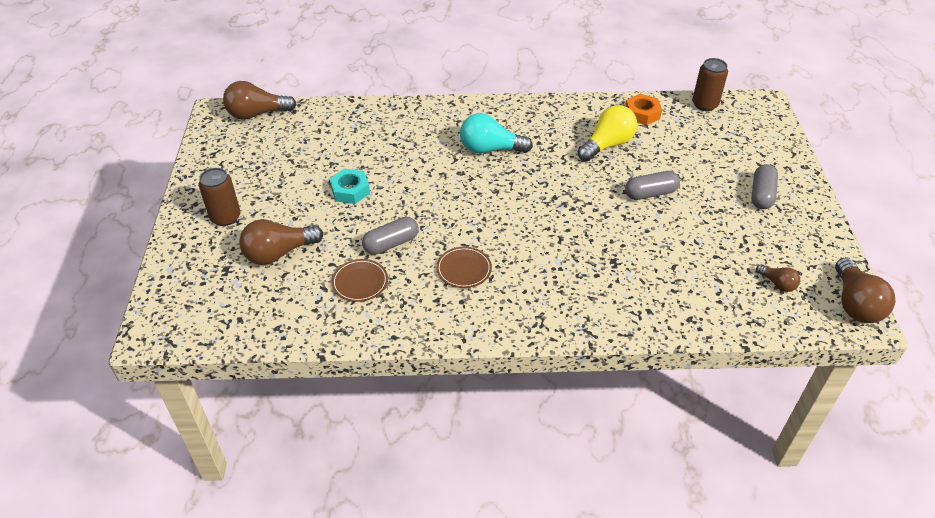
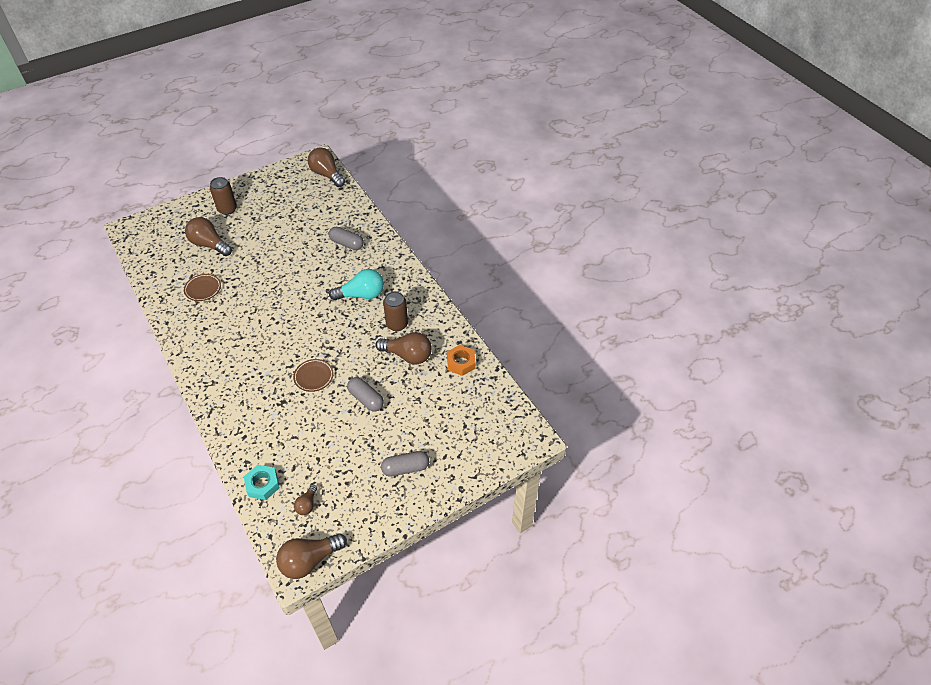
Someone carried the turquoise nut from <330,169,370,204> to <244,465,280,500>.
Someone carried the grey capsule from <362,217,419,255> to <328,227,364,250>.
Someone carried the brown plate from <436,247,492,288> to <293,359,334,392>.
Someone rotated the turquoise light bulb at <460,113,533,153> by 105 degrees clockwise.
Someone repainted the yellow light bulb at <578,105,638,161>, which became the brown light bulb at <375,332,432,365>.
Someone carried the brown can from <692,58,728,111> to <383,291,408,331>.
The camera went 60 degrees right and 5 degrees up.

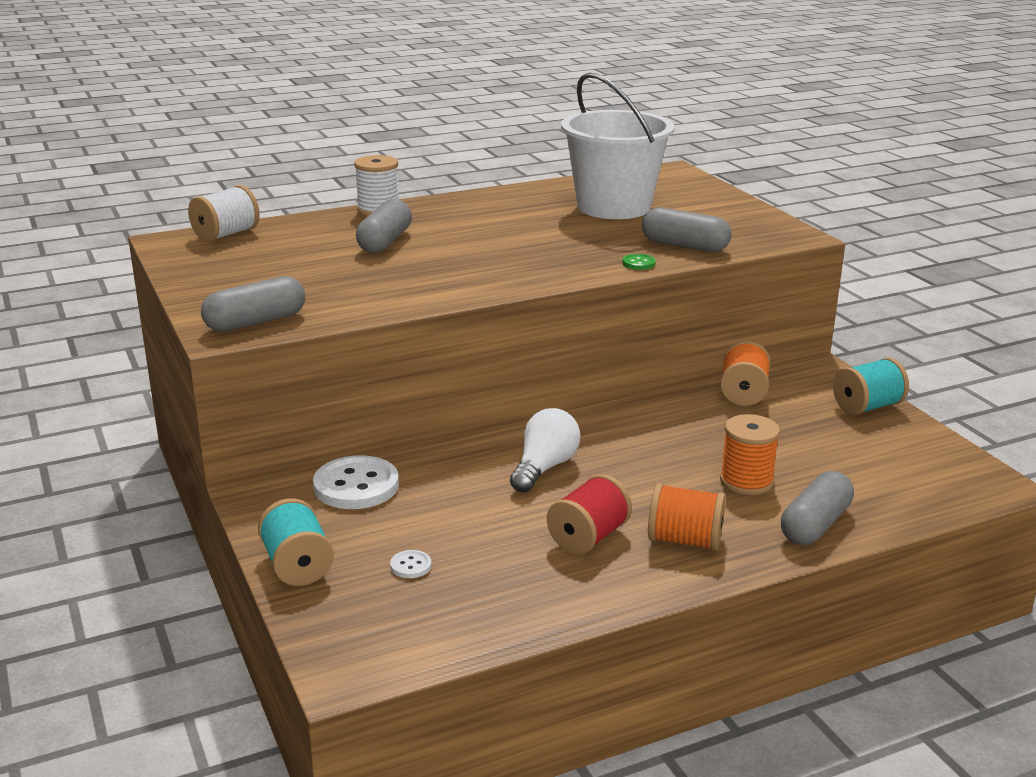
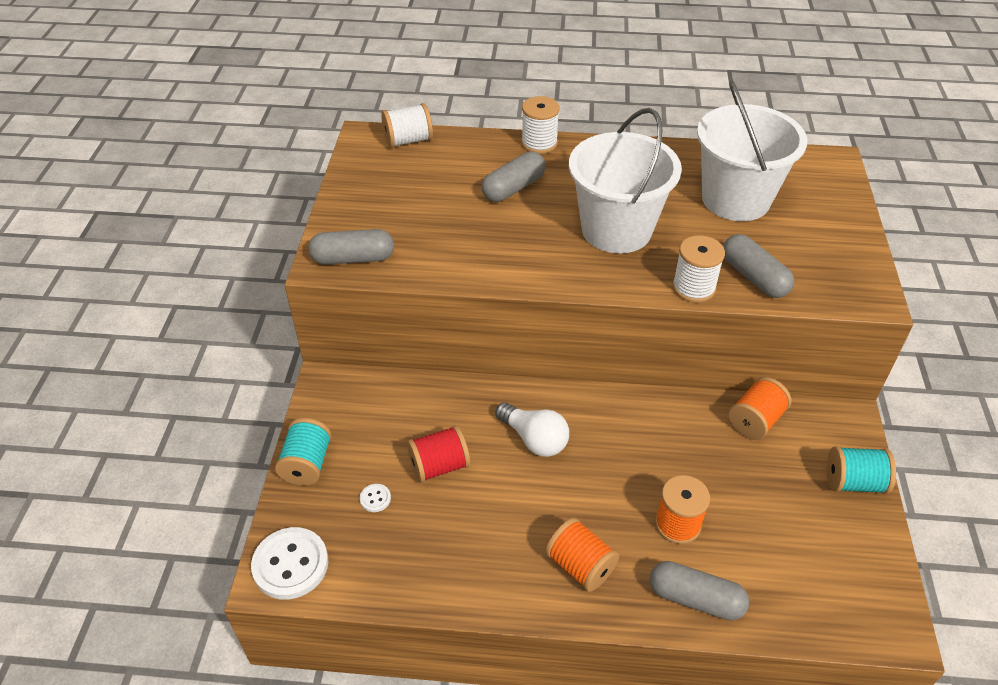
Someone carried the white button from <313,455,399,509> to <251,527,328,600>.
Someone rotated the white light bulb at <510,408,580,493> by 75 degrees clockwise.
Someone carried the red spool from <547,474,632,555> to <407,425,470,483>.
Someone swapped the green button at <622,254,656,270> for the white spool at <672,235,725,303>.
Someone rotated the grey capsule at <781,471,854,545> by 45 degrees clockwise.
Someone put down the white bucket at <569,108,682,253>.
The camera went 30 degrees right and 20 degrees up.

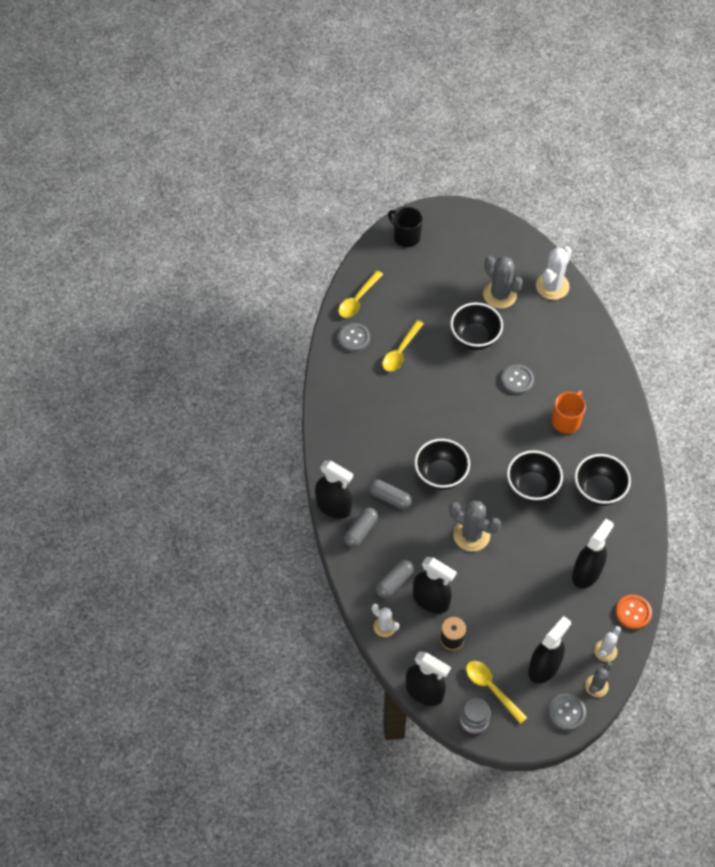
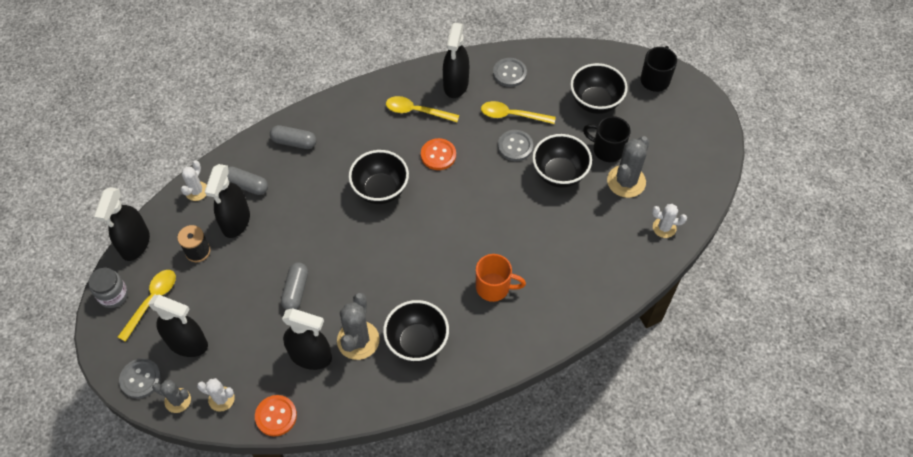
Someone carried the black spray bottle from <315,460,353,519> to <443,23,469,98>.
Someone carried the yellow spoon from <338,270,383,318> to <386,96,459,122>.
Someone carried the grey capsule from <369,479,412,509> to <281,262,308,310>.
Someone carried the grey cactus from <449,500,501,552> to <337,293,380,360>.
Someone carried the grey button from <501,364,534,394> to <498,130,533,161>.
Someone carried the black bowl from <507,450,563,502> to <570,63,628,114>.
Someone scaled the white cactus at <536,246,572,300> by 0.60.
Someone put down the orange button at <421,138,456,170>.
Someone put down the black mug at <583,116,631,162>.
The camera went 70 degrees right and 0 degrees up.

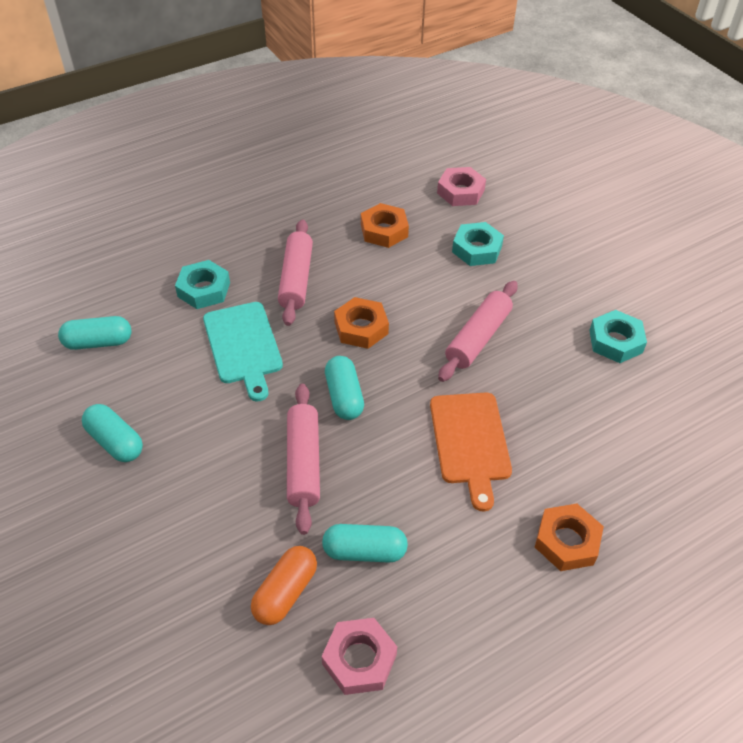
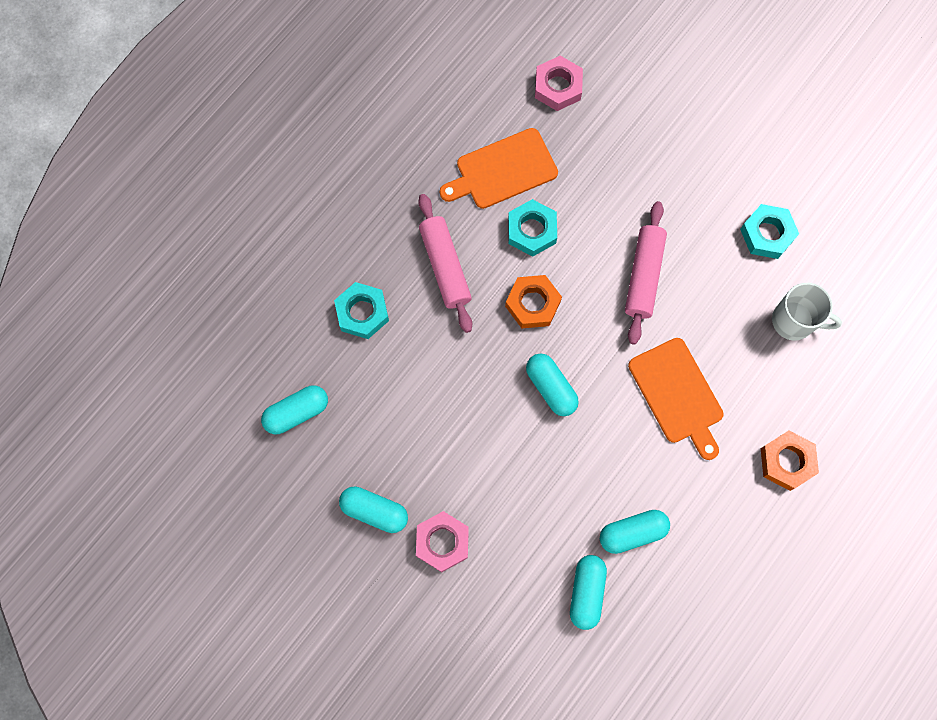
Someone took away the turquoise cutting board at <203,302,283,402>.
Someone repainted the orange capsule at <251,546,317,625>, which became the turquoise capsule at <570,555,607,630>.
Someone took away the pink rolling pin at <287,384,320,535>.
Someone carried the pink nut from <322,618,397,695> to <416,511,469,572>.
Someone swapped the orange nut at <361,203,409,248> for the orange cutting board at <440,128,558,209>.
Someone carried the turquoise nut from <452,222,504,266> to <508,199,557,257>.
Someone put down the white mug at <772,283,842,340>.
The camera went 20 degrees left and 25 degrees up.

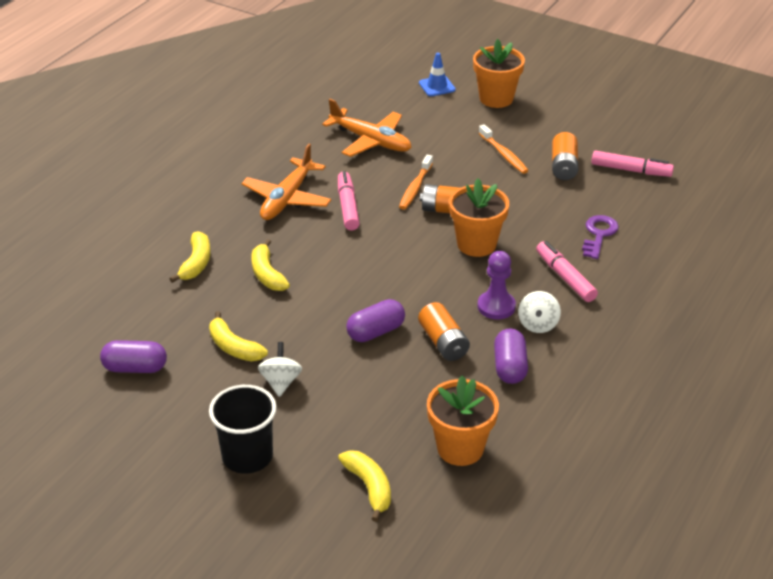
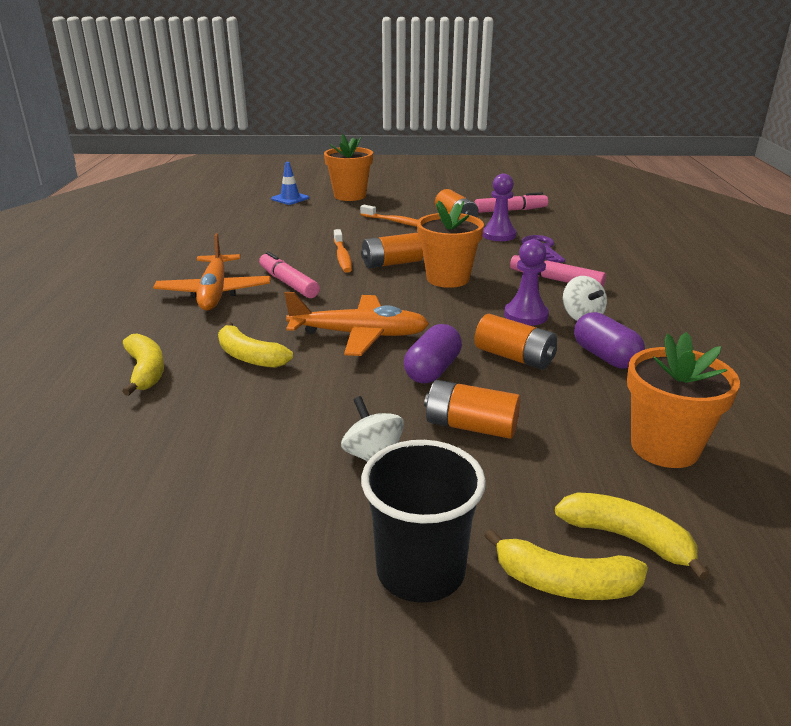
Someone took away the purple capsule at <100,340,167,373>.
Someone carried the yellow banana from <209,311,268,361> to <484,529,648,600>.
Someone carried the orange plane from <322,99,412,157> to <284,292,429,356>.
Someone put down the orange battery at <424,380,521,439>.
Someone put down the purple pawn at <482,174,517,241>.
The camera went 30 degrees left and 10 degrees down.

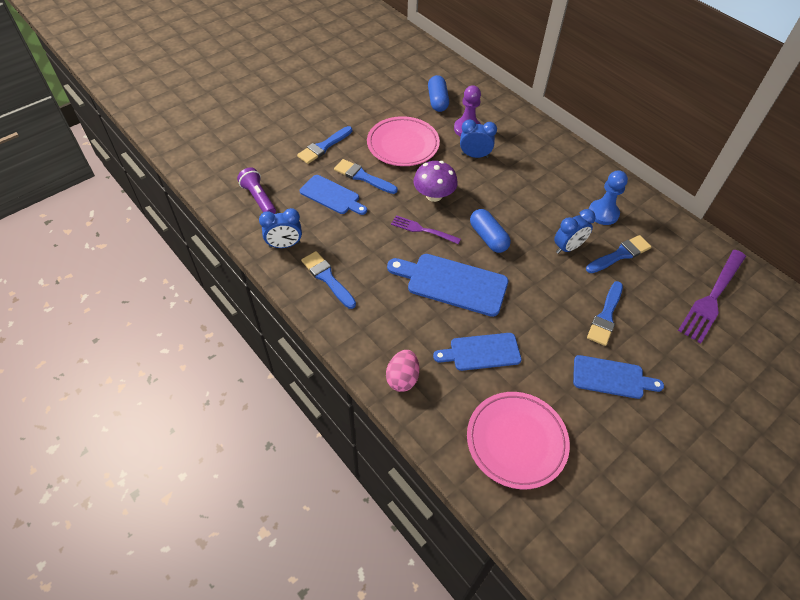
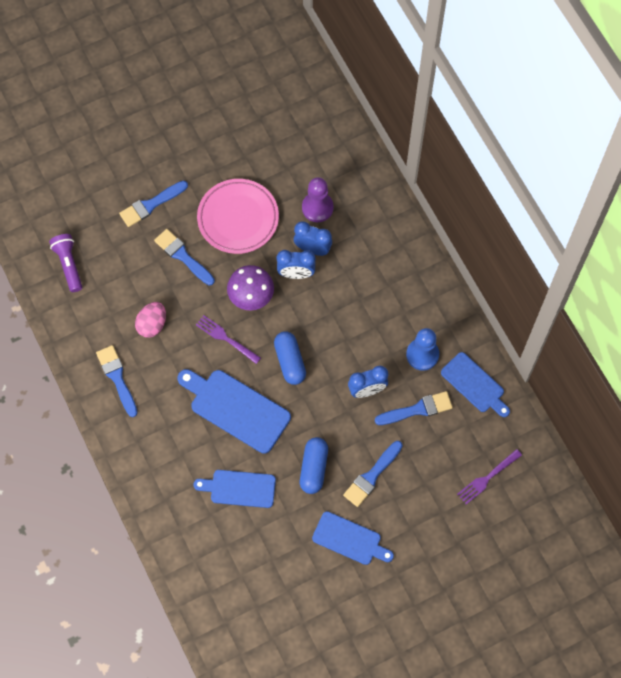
Someone carried the blue clock from <259,208,302,248> to <276,250,316,279>.
Someone carried the blue cutting board from <300,175,367,215> to <441,352,510,417>.
Someone carried the pink egg from <386,350,419,392> to <135,302,166,338>.
Someone carried the blue capsule from <428,75,449,112> to <300,437,328,494>.
Someone took away the pink plate at <467,392,570,489>.
Someone scaled the purple fork at <678,250,746,344> by 0.58.
The camera went 15 degrees right and 15 degrees up.

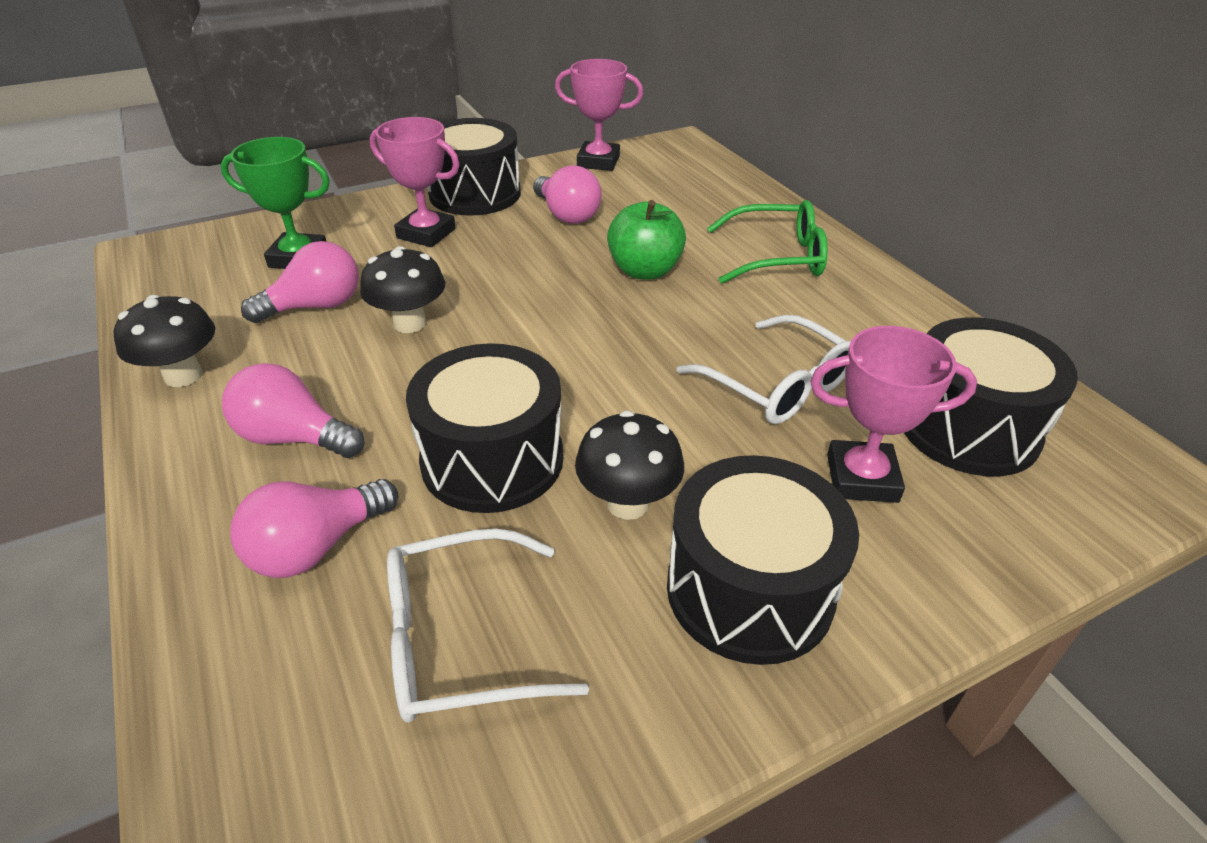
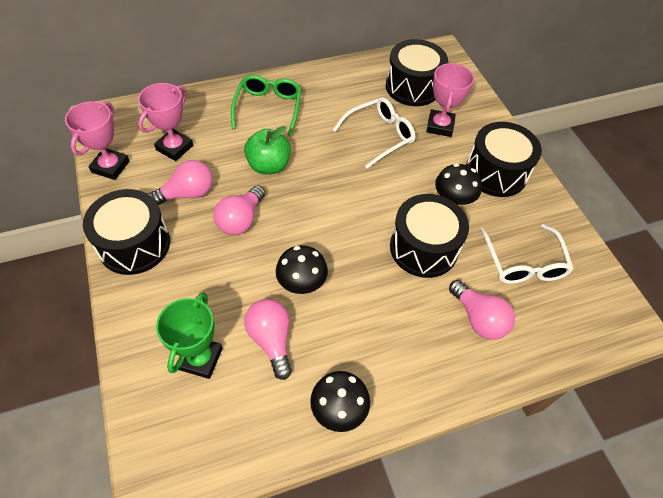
Someone carried the pink light bulb from <222,363,365,458> to <213,185,265,235>.
Someone carried the pink trophy from <370,117,460,247> to <138,83,193,161>.
The camera went 85 degrees left and 15 degrees up.

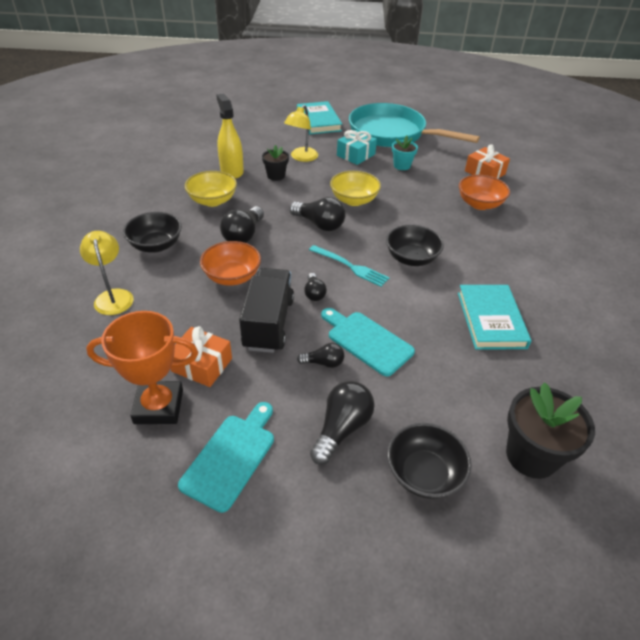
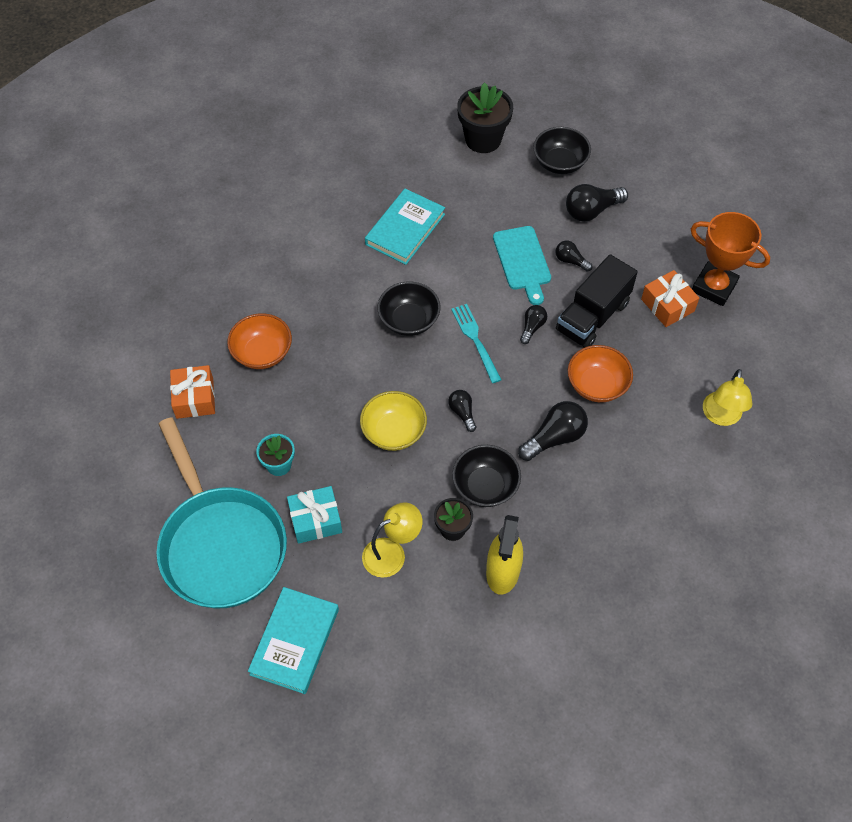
Someone carried the black bowl from <123,212,182,252> to <452,445,521,507>.
Someone took away the turquoise cutting board at <178,402,274,513>.
Someone took away the yellow bowl at <185,171,237,207>.
Someone scaled the black light bulb at <290,197,346,231> by 0.58.
The camera went 145 degrees left and 15 degrees up.

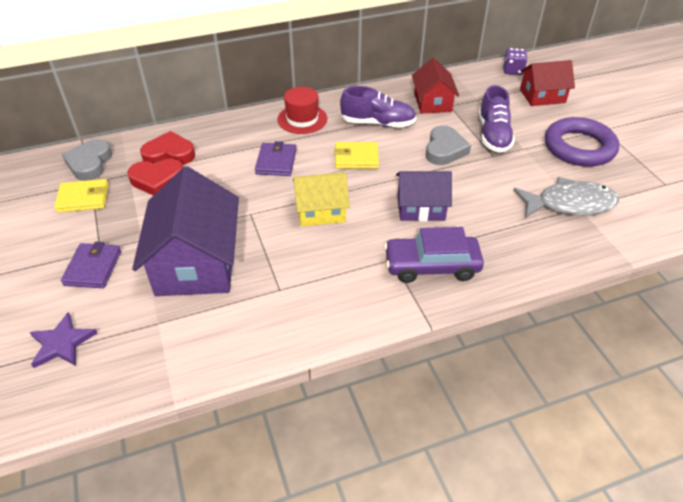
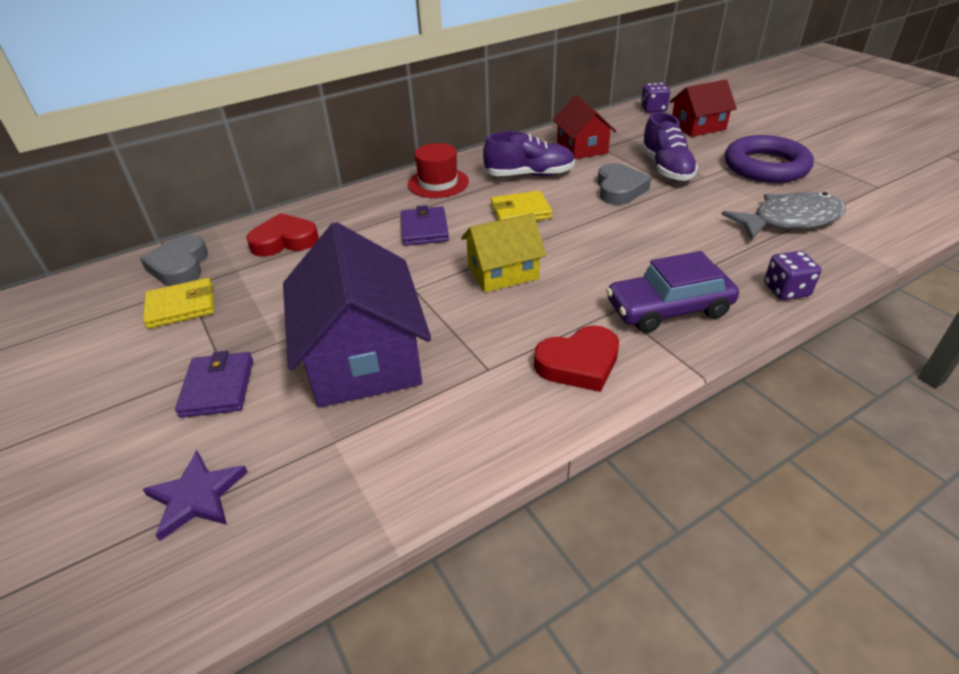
Someone carried the red heart from <127,159,183,196> to <534,325,619,392>.
Someone took away the purple house at <396,171,452,221>.
Someone put down the purple dice at <764,251,821,300>.
The camera went 10 degrees left and 5 degrees down.

